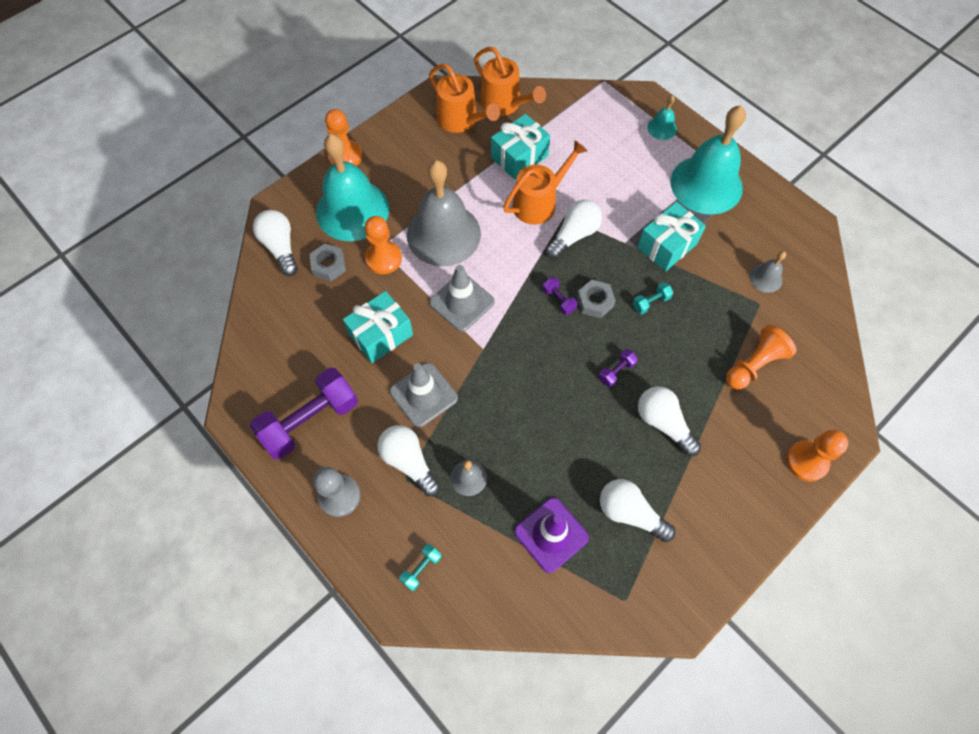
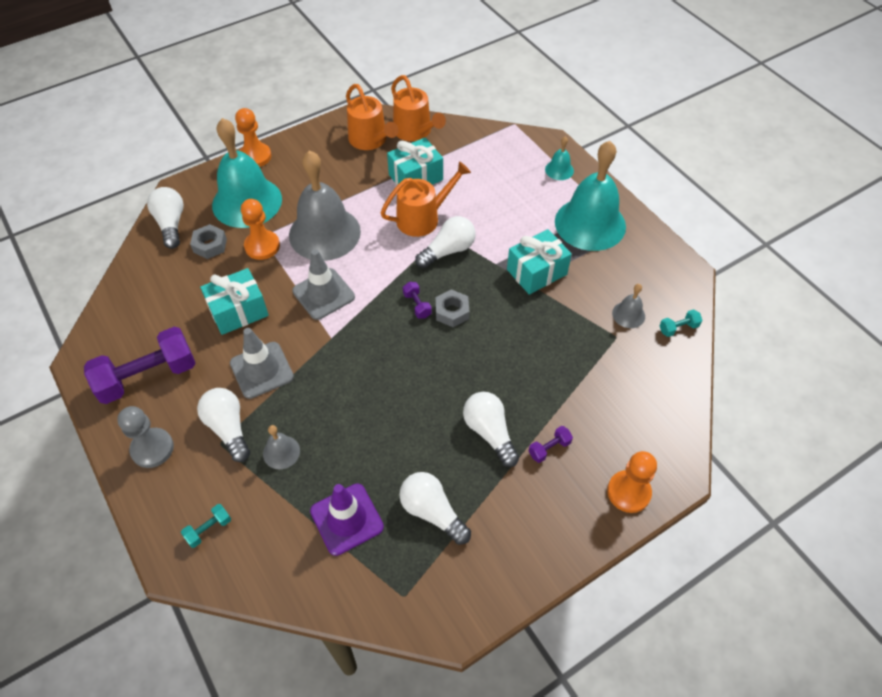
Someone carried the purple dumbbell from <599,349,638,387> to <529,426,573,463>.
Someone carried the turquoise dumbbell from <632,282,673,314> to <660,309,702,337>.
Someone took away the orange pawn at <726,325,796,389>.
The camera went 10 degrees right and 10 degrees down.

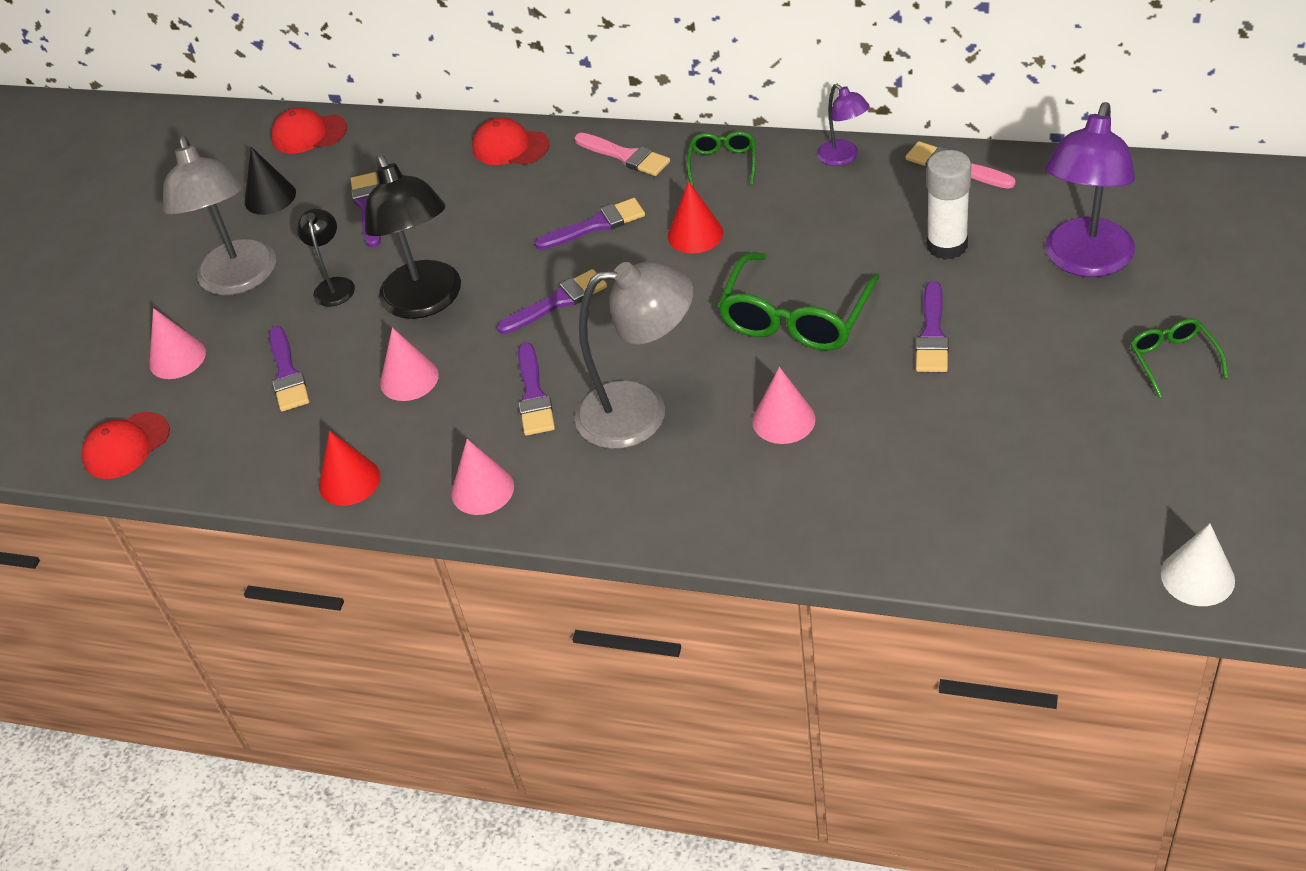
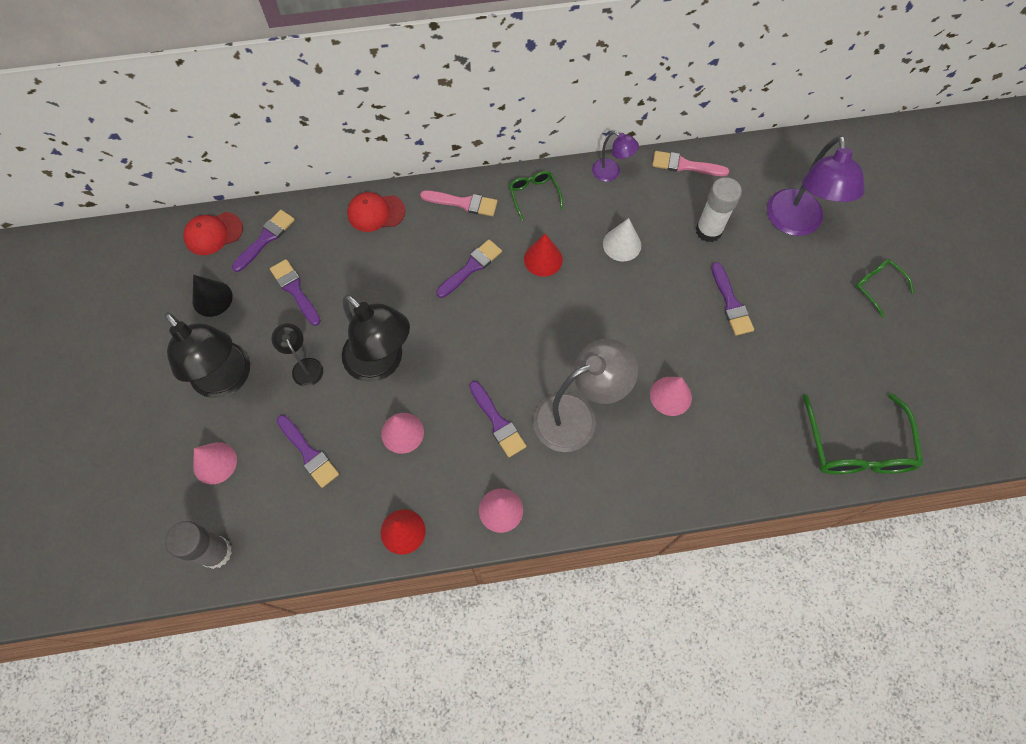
Someone swapped the red cap at <82,412,170,479> for the grey glue stick at <165,521,232,569>.
Someone repainted the grey lamp at <163,136,276,295>, which became the black lamp at <165,312,250,398>.
Someone carried the purple brush from <497,269,607,334> to <232,210,295,272>.
Someone carried the green glasses from <718,253,880,351> to <803,393,923,474>.
Someone carried the white cone from <1161,524,1235,606> to <603,218,641,262>.
The camera went 30 degrees left and 20 degrees up.

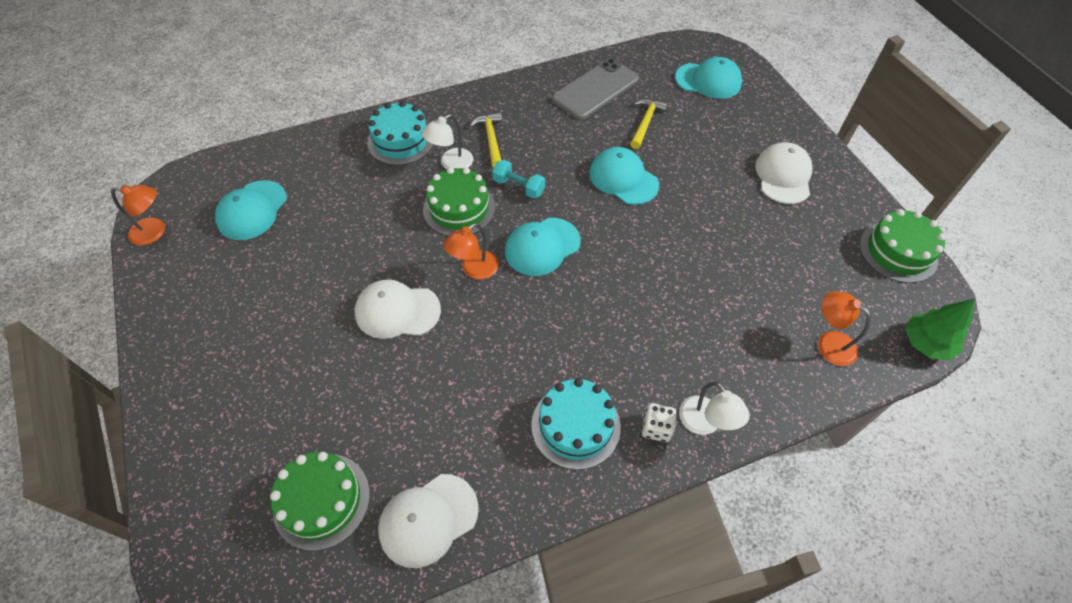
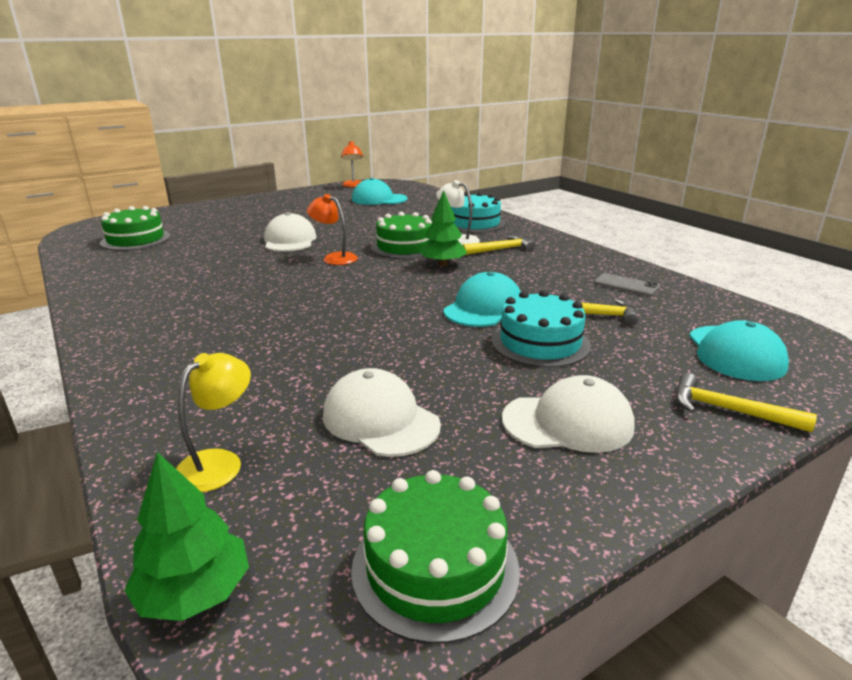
Someone carried the white cap from <378,474,479,568> to <323,368,441,457>.
Someone swapped the turquoise dumbbell at <492,160,545,199> for the green tree at <419,191,467,266>.
Someone took away the turquoise cap at <505,218,581,276>.
Someone carried the turquoise cake from <531,378,621,470> to <492,290,591,368>.
Someone scaled the grey phone at <552,58,639,120> by 0.52.
Someone took away the white dice at <642,403,677,442>.
Someone took away the white lamp at <679,382,750,435>.
Someone repainted the orange lamp at <818,291,871,366>, which became the yellow lamp at <176,353,251,492>.
Someone put down the yellow hammer at <676,373,817,432>.
The camera went 80 degrees right and 30 degrees down.

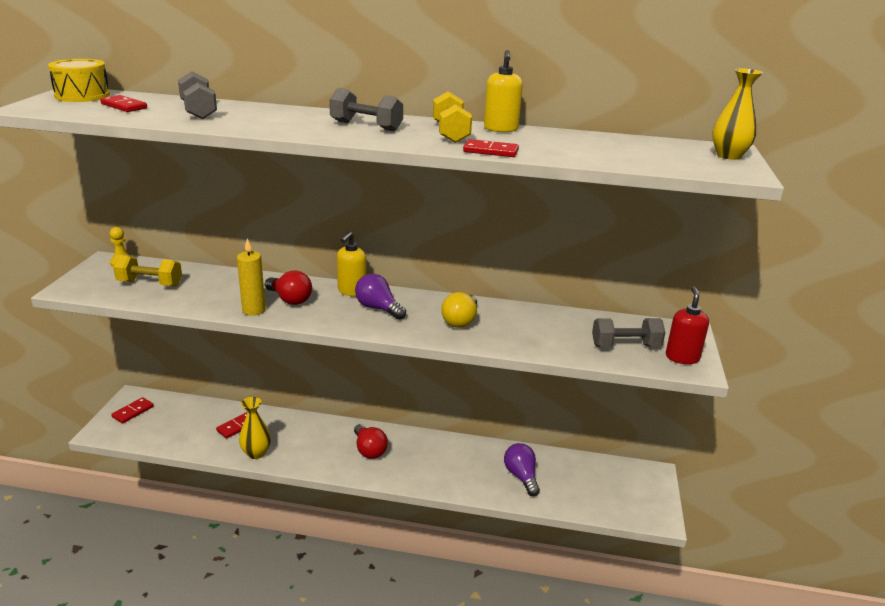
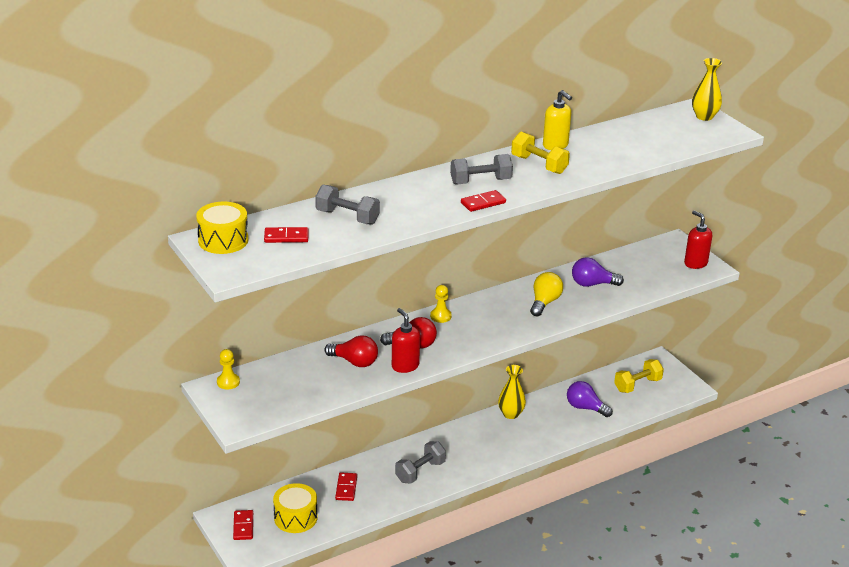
Someone carried the yellow dumbbell from <113,255,182,287> to <614,359,664,393>.
Someone swapped the yellow candle at <237,238,266,316> for the red soap dispenser at <392,308,420,373>.
Someone carried the yellow vase from <239,397,271,459> to <498,365,526,419>.
Someone swapped the yellow soap dispenser at <337,232,367,296> for the yellow pawn at <430,285,452,323>.
Someone carried the red light bulb from <354,424,388,459> to <324,335,378,367>.
Someone carried the purple light bulb from <355,274,406,320> to <572,257,624,287>.
Someone rotated the yellow light bulb at <441,292,477,328> by 135 degrees counterclockwise.
Someone carried the red domino from <463,139,519,157> to <461,190,506,212>.
Someone carried the grey dumbbell from <592,318,666,347> to <395,441,446,484>.
Someone put down the yellow drum at <273,483,317,533>.
The camera went 40 degrees left and 5 degrees up.

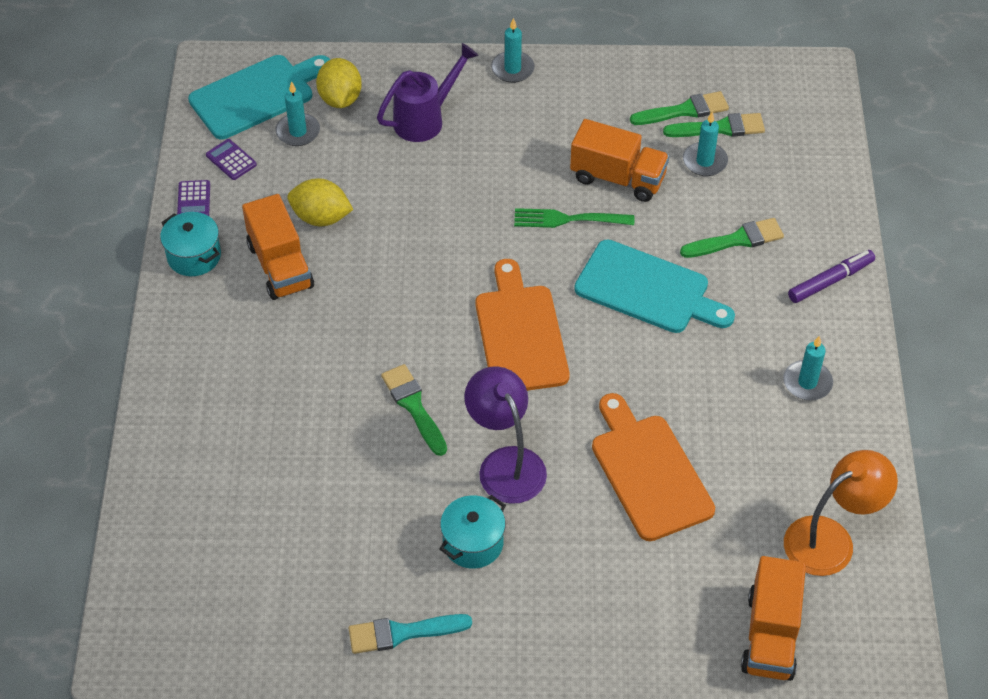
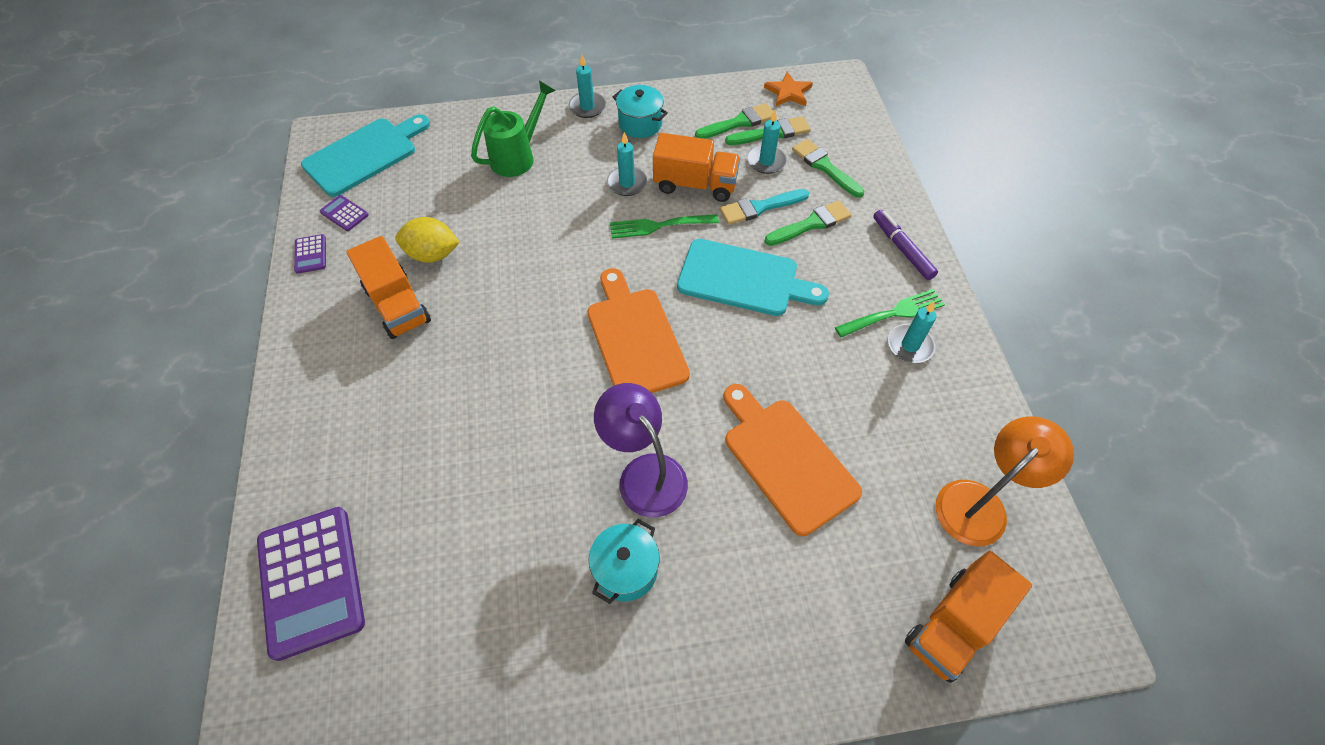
Someone carried the turquoise pot from <160,212,221,276> to <613,85,668,138>.
Someone carried the turquoise candle from <275,81,320,146> to <607,132,647,196>.
Someone took away the yellow lemon at <316,58,362,108>.
Someone carried the turquoise brush from <349,614,472,654> to <720,189,809,225>.
Someone repainted the purple watering can at <377,43,479,142>, which became the green watering can at <471,80,556,177>.
Someone carried the green brush from <381,364,447,456> to <792,139,865,198>.
Someone rotated the orange truck at <741,556,806,681> by 45 degrees clockwise.
Someone rotated the purple marker at <788,250,875,303> by 75 degrees counterclockwise.
Someone put down the purple calculator at <257,507,365,661>.
Someone put down the orange star at <764,72,813,106>.
Someone put down the green fork at <835,289,945,338>.
The camera went 10 degrees left and 5 degrees up.

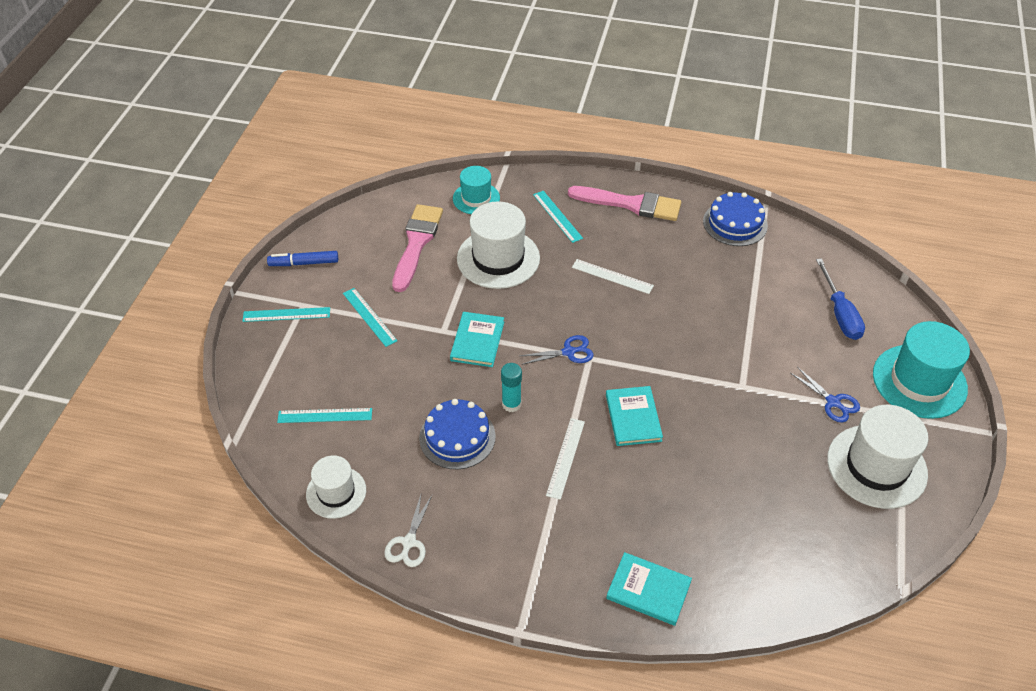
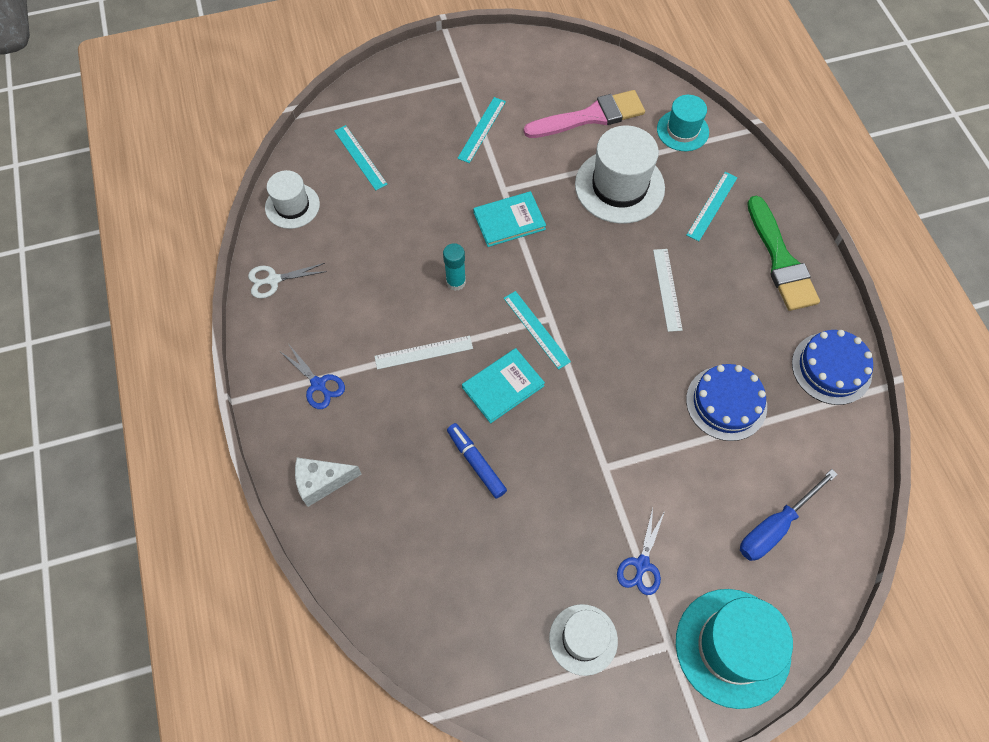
Someone carried the turquoise ruler from <242,307,330,322> to <504,291,571,370>.
Someone carried the blue marker from <267,251,338,266> to <447,423,507,498>.
Someone carried the blue cake from <419,399,496,469> to <686,364,767,441>.
Someone carried the blue scissors from <520,335,594,365> to <281,345,345,409>.
Someone repainted the pink brush at <568,186,681,221>, which became the green brush at <747,196,820,311>.
Someone swapped the turquoise book at <606,552,692,626> for the white cheese at <295,458,362,507>.
Someone scaled the white hat at <827,405,928,509> by 0.60.
The camera went 60 degrees right and 15 degrees up.

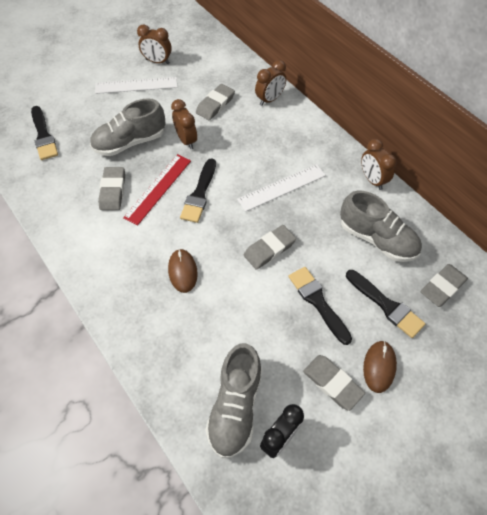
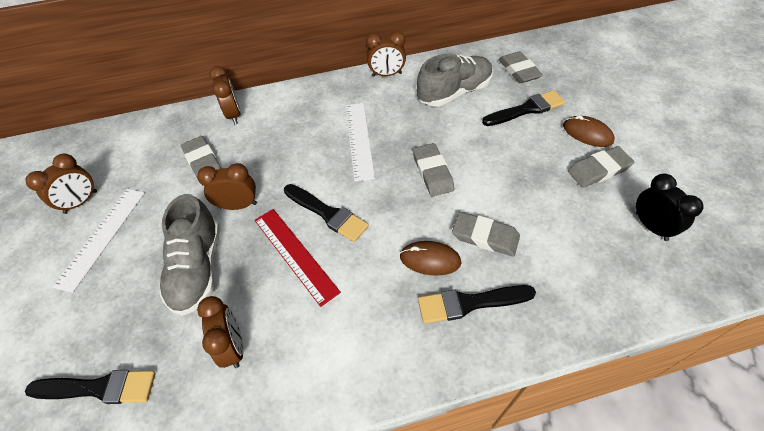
Someone carried the grey eraser from <98,167,125,210> to <452,212,520,257>.
Someone took away the grey shoe at <205,343,262,458>.
Someone carried the black brush from <288,267,352,345> to <418,285,536,324>.
Someone put down the brown clock at <197,296,244,368>.
The camera went 65 degrees left and 5 degrees down.

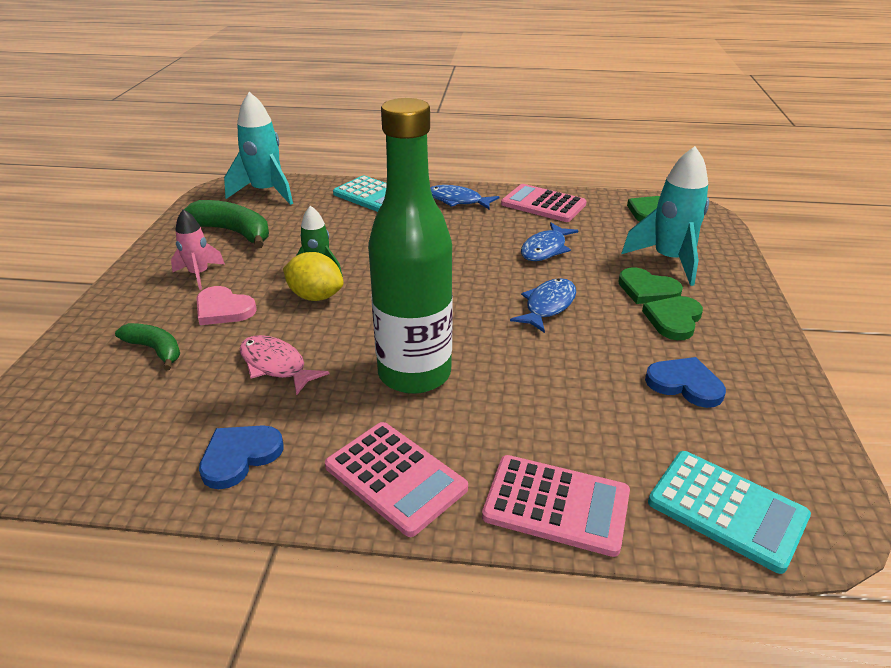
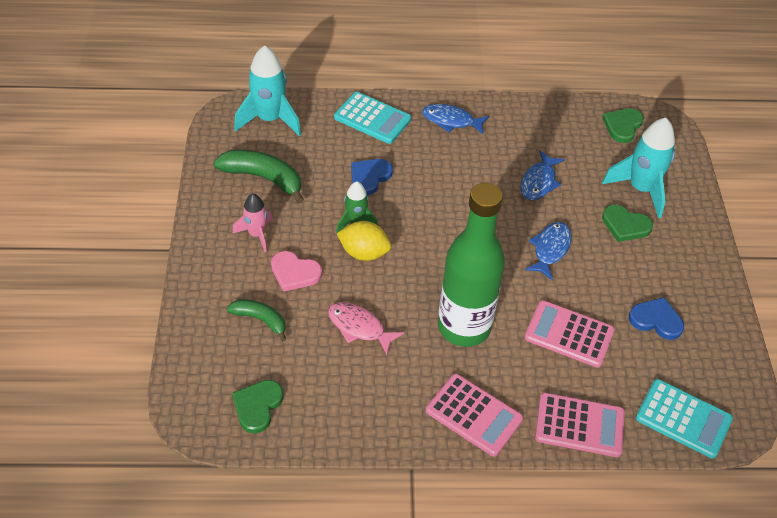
Someone carried the blue heart from <199,425,284,489> to <351,159,393,195>.
Someone carried the pink calculator from <501,184,587,222> to <524,300,615,368>.
Someone carried the green heart from <642,296,703,340> to <232,380,284,433>.
The camera went 10 degrees left and 15 degrees up.

